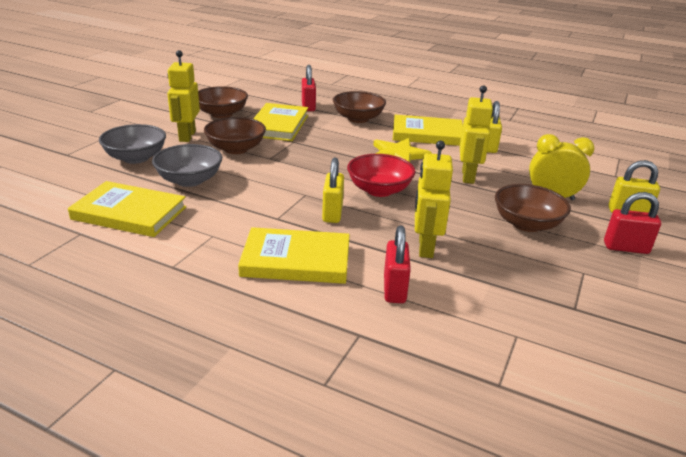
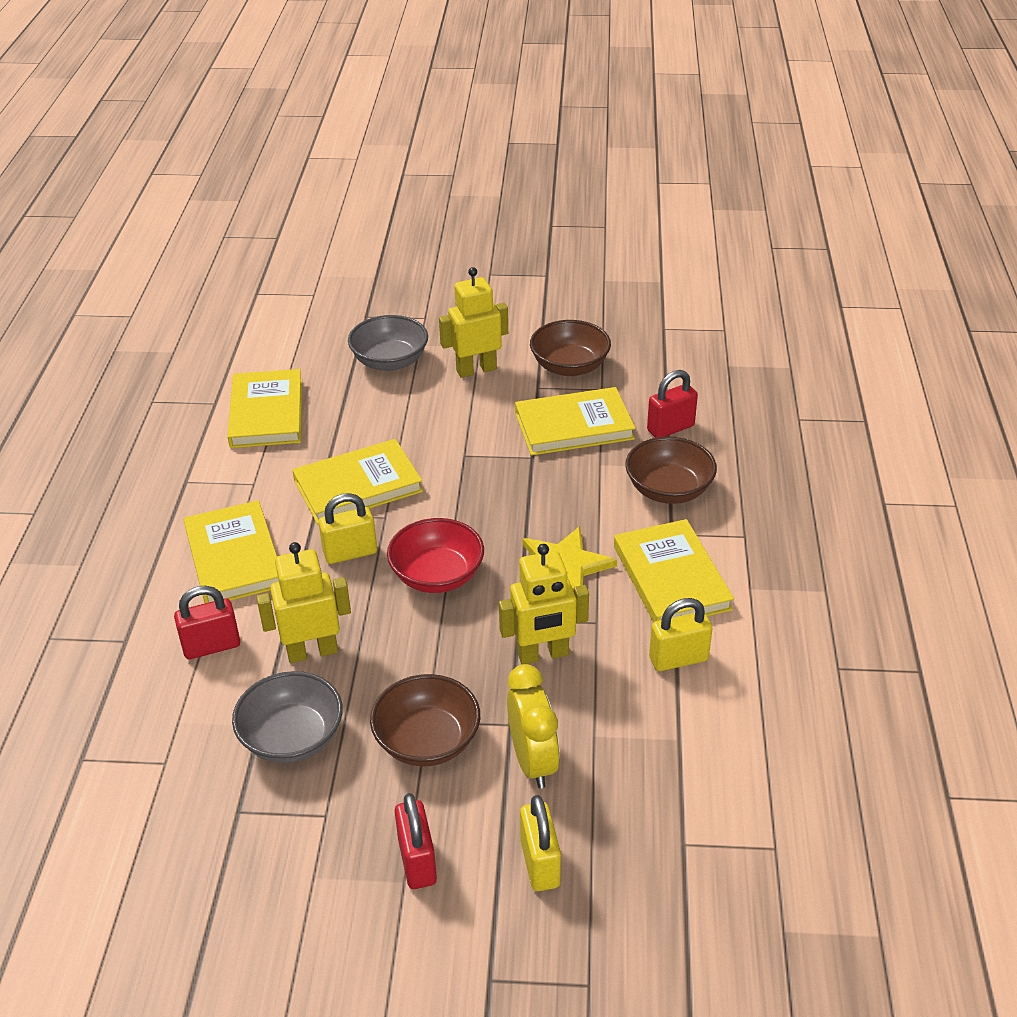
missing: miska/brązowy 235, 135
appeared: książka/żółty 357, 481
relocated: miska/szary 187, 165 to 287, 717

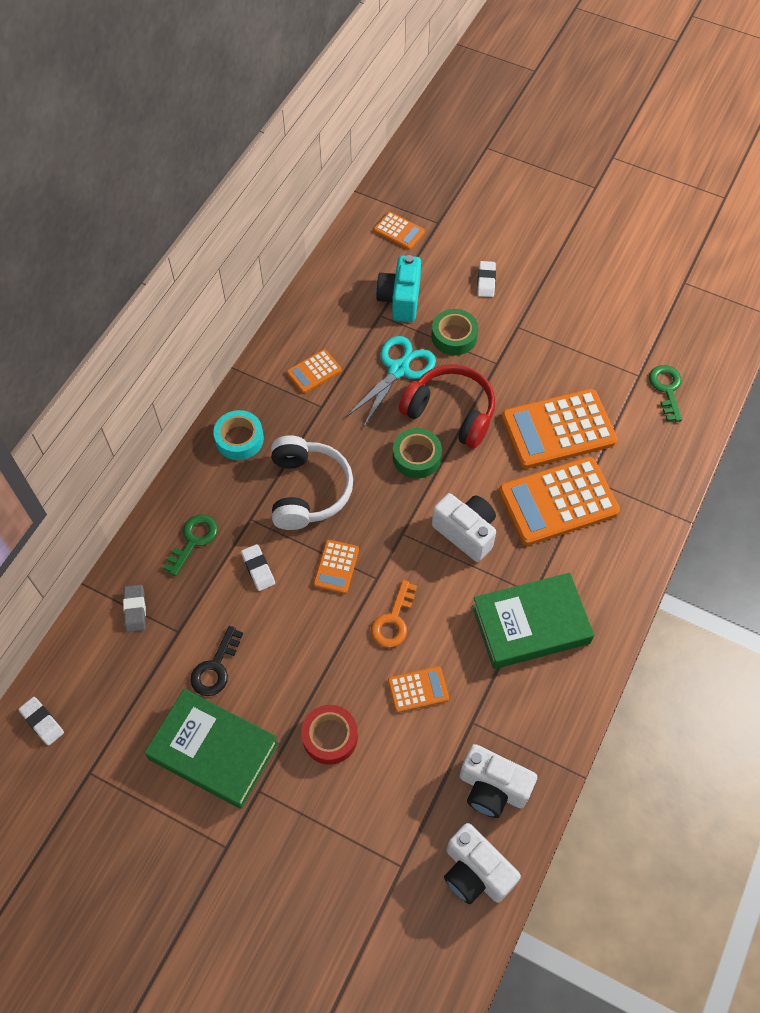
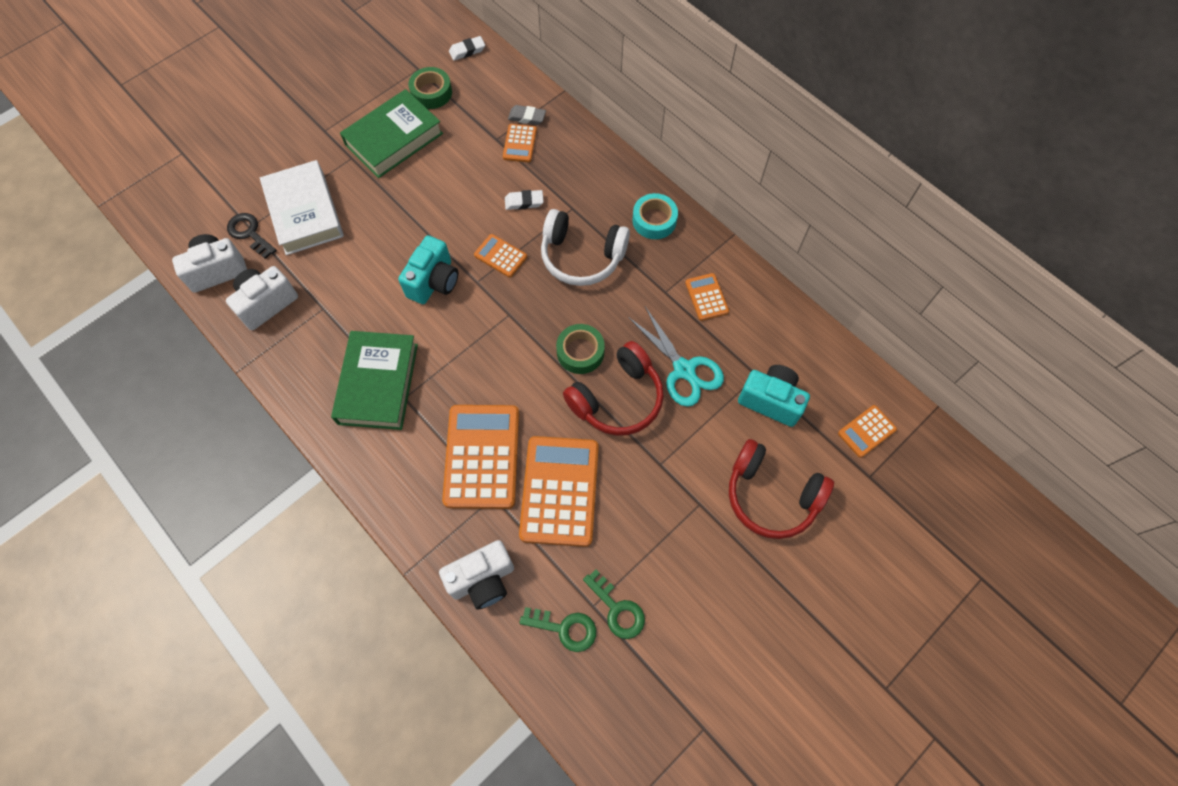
missing: taśma klejąca/czerwony 329, 735
appeared: książka/biały 302, 207
relocated: klucz/zielony 190, 545 to 614, 604; klucz/czarny 217, 661 to 252, 236; kalkulator/pomarańczowy 418, 689 to 520, 143; taśma klejąca/zielony 454, 332 to 430, 88; aparat fotograficzny/biały 464, 527 to 476, 575
exchanged: klucz/pomarańczowy 394, 614 to aparat fotograficzny/turkusowy 428, 269; gumka do mazania/biały 486, 279 to słuchawki/czerwony 781, 489

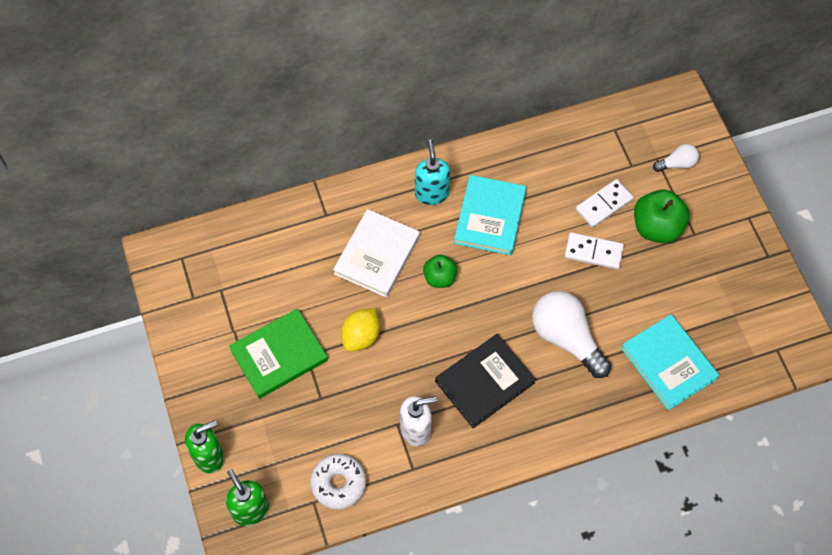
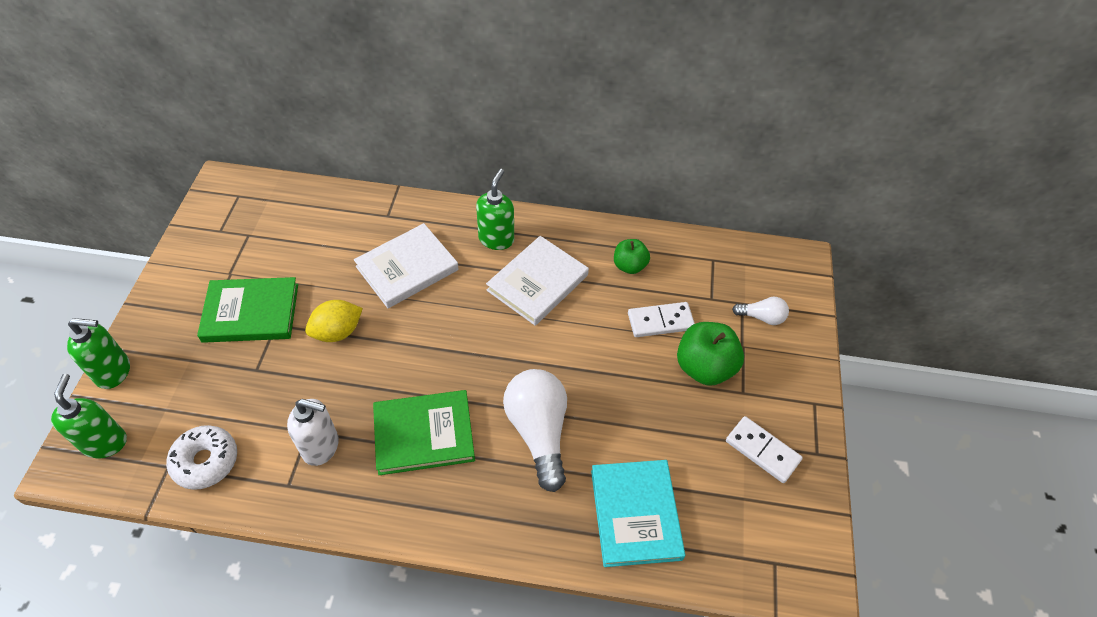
relocated: jabłko/zielony 440, 271 to 632, 256; kostka domina/biały 594, 250 to 764, 449
colour: dozownik mydła/turkusowy 432, 172 to dozownik mydła/zielony 495, 209; książka/czarny 485, 381 to książka/zielony 424, 432; książka/turkusowy 490, 215 to książka/biały 537, 281

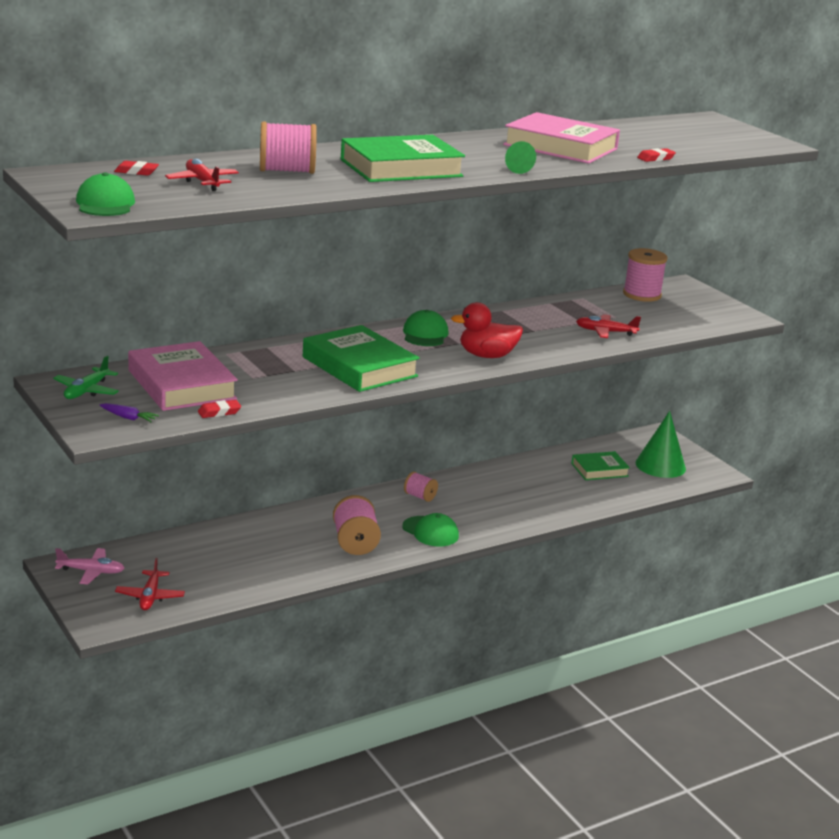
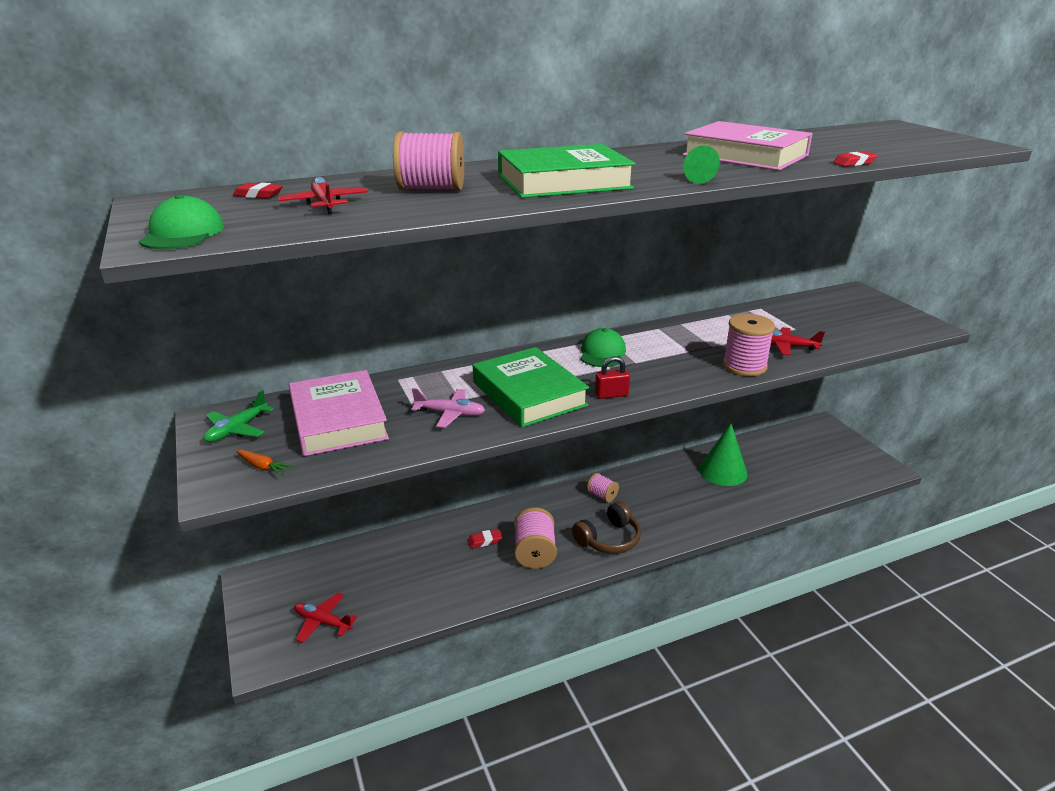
missing: kaczka/czerwony 487, 330; książka/zielony 600, 465
appeared: kłódka/czerwony 612, 377
relocated: samolot/różowy 89, 566 to 448, 408; gumka do mazania/czerwony 219, 409 to 484, 538; szpulka/różowy 645, 275 to 749, 345; stożek/zielony 660, 444 to 723, 455
exchanged: czapka/zielony 430, 530 to słuchawki/brązowy 606, 527
colour: marchewka/fioletowy 129, 412 to marchewka/pomarańczowy 264, 463
spun: samolot/czerwony 150, 584 = 325, 618 105 degrees clockwise

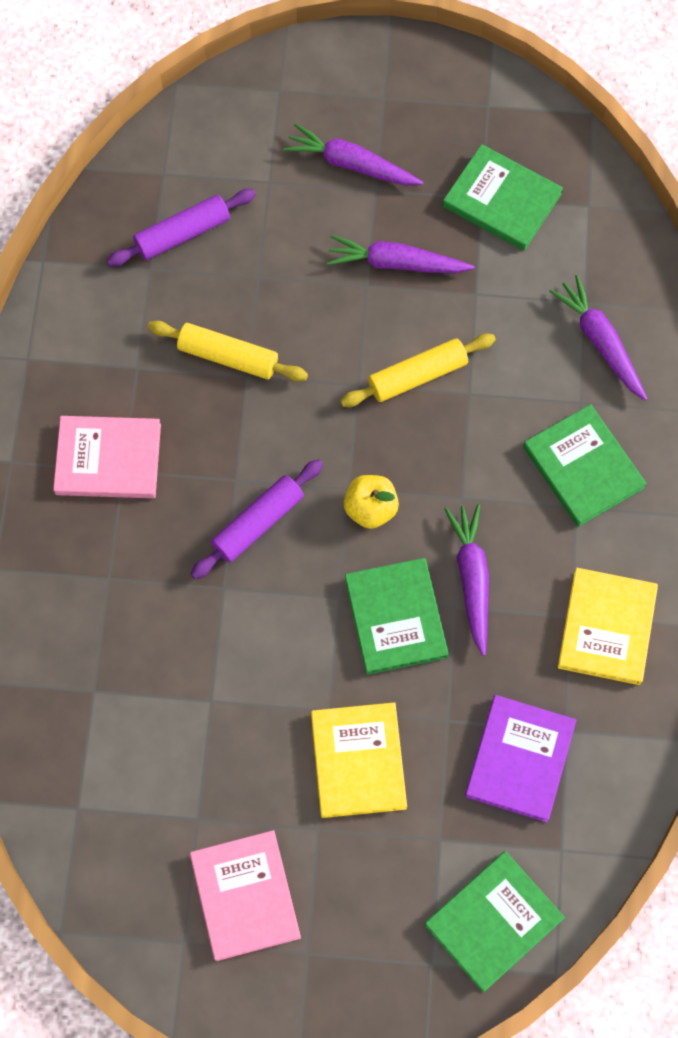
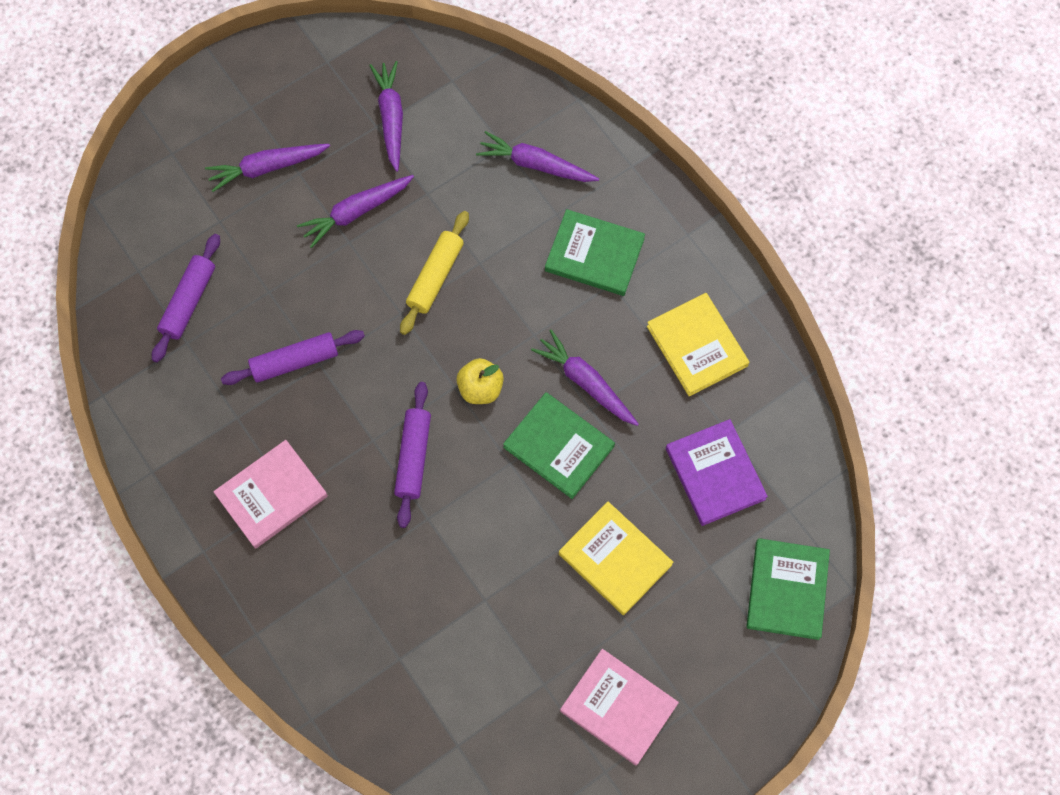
exchanged: książka/zielony 503, 197 to marchewka/fioletowy 386, 116
colour: wałek do ciasta/żółty 228, 351 to wałek do ciasta/fioletowy 293, 357

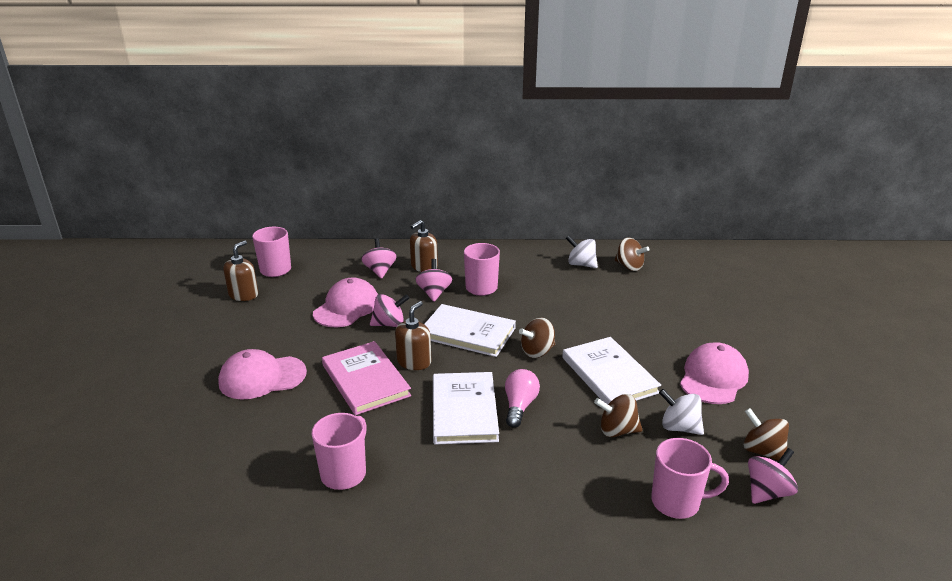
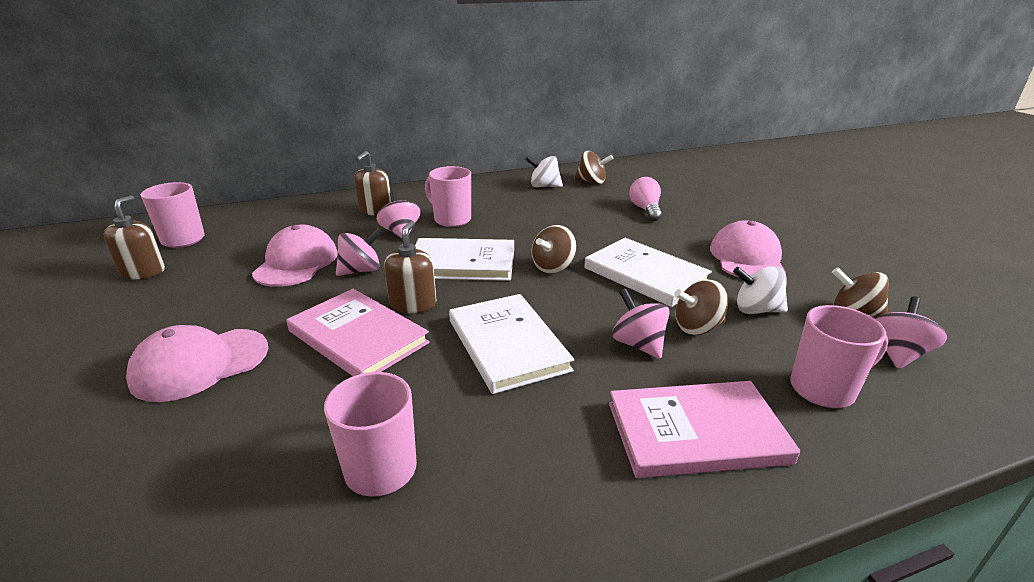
appeared: książka/różowy 704, 429
relocated: bączek/różowy 379, 258 to 641, 324; żarówka/różowy 522, 398 to 645, 199

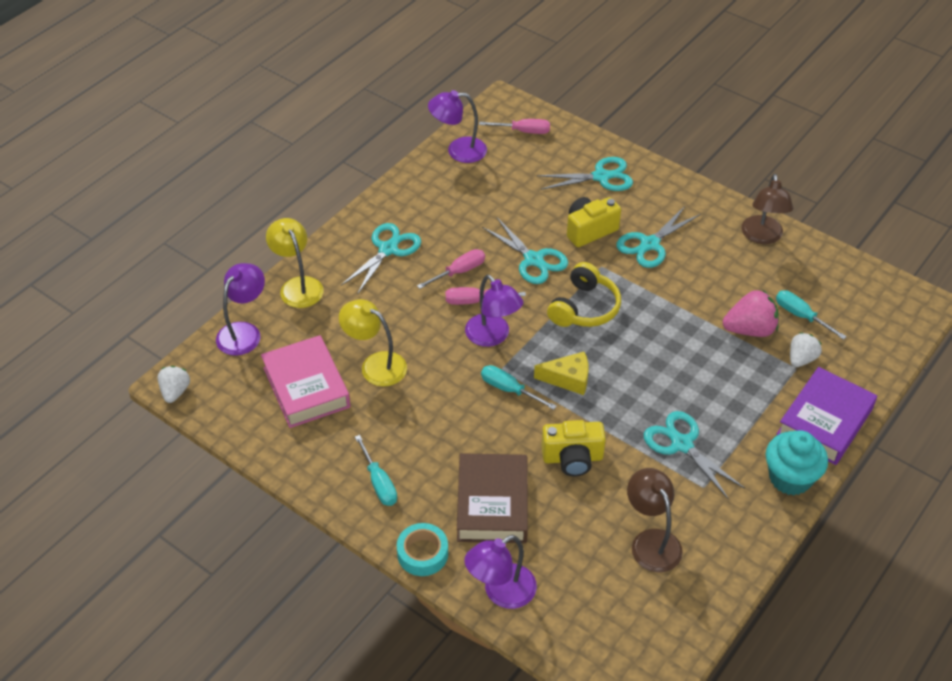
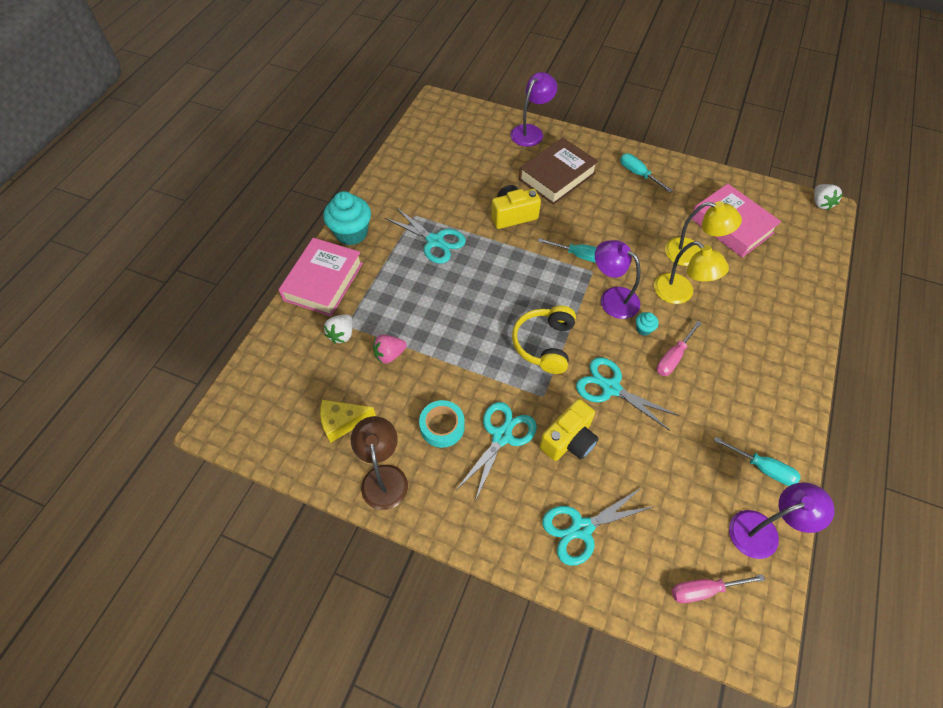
missing: lampka/fioletowy 240, 309; nożyczki/turkusowy 381, 259; lampka/brązowy 655, 520
relocated: lampka/żółty 294, 263 to 691, 272; taśma klejąca/turkusowy 422, 549 to 442, 424; ser/żółty 561, 373 to 348, 421; śrubokręt/turkusowy 811, 315 to 757, 461
exchanged: śrubokręt/różowy 485, 296 to muffinka/turkusowy 647, 324
colour: książka/fioletowy 826, 416 to książka/różowy 321, 277
spun: książka/brązowy 492, 498 = 559, 171 60 degrees clockwise
size: truskawka/różowy 751, 313 = 390, 349 x0.65

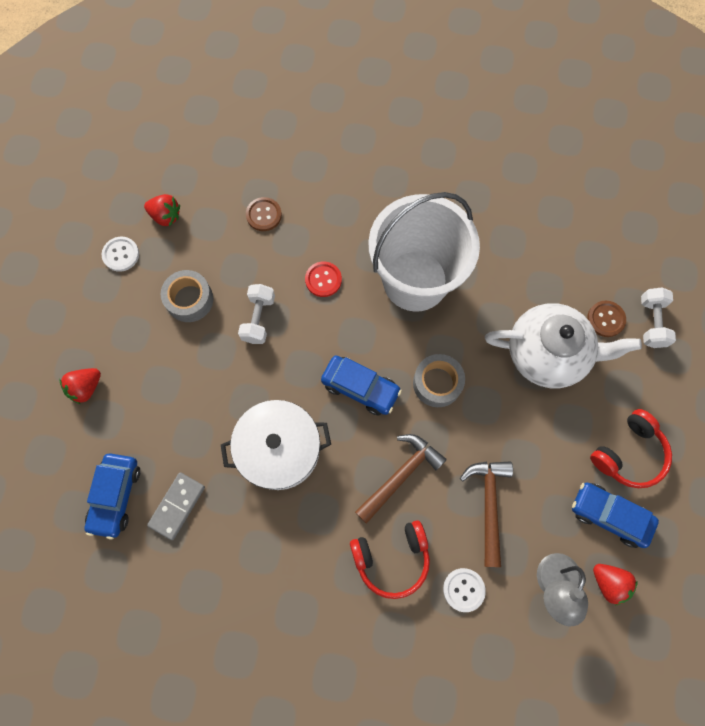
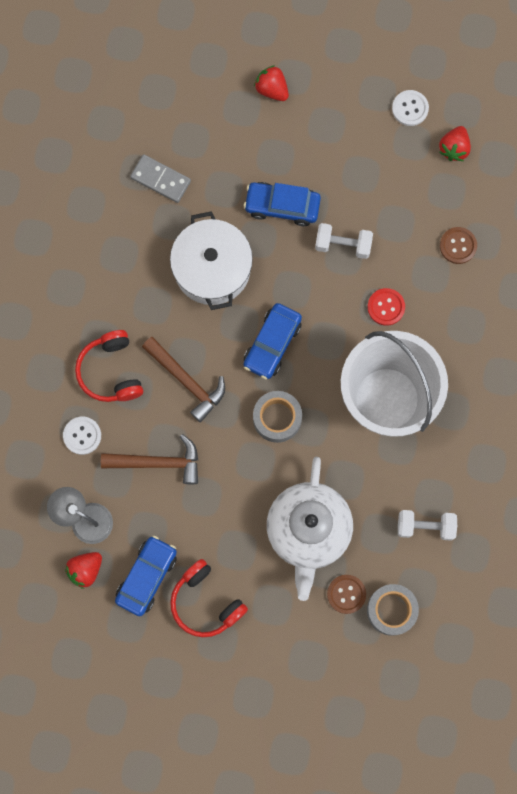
relocated: samochód/niebieski 112, 496 to 282, 204; taśma klejąca/szary 187, 296 to 393, 610; hantel/biały 658, 317 to 427, 525

